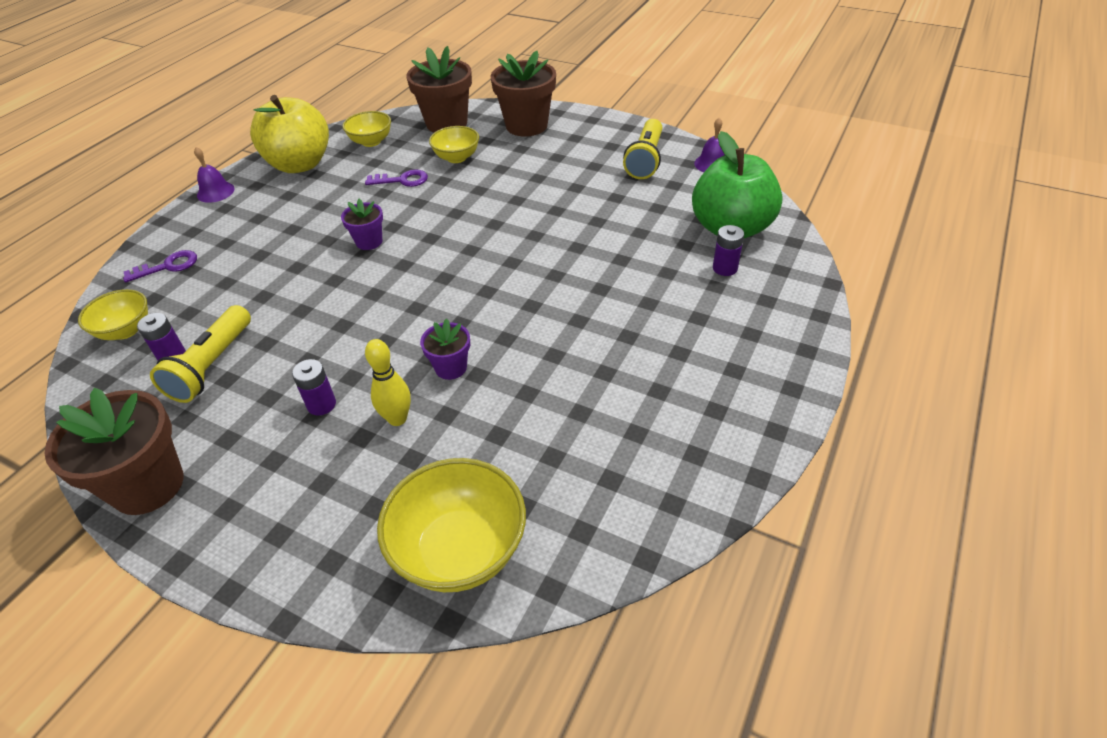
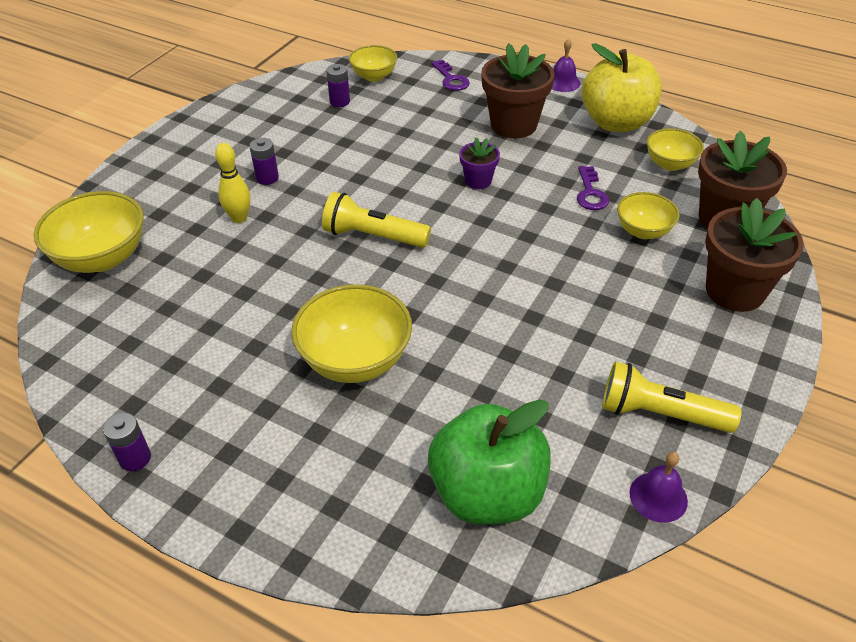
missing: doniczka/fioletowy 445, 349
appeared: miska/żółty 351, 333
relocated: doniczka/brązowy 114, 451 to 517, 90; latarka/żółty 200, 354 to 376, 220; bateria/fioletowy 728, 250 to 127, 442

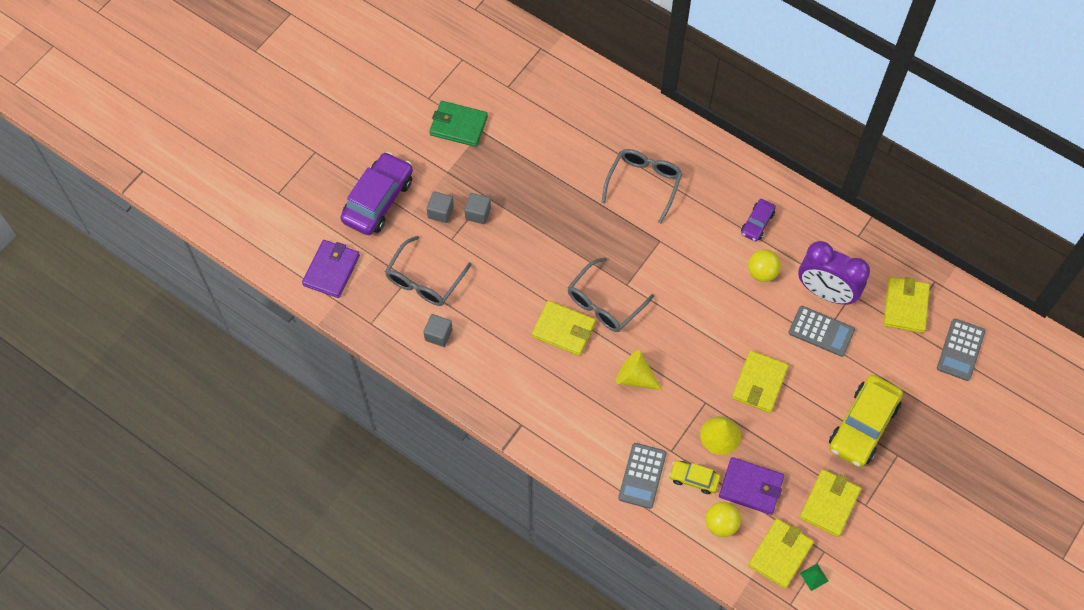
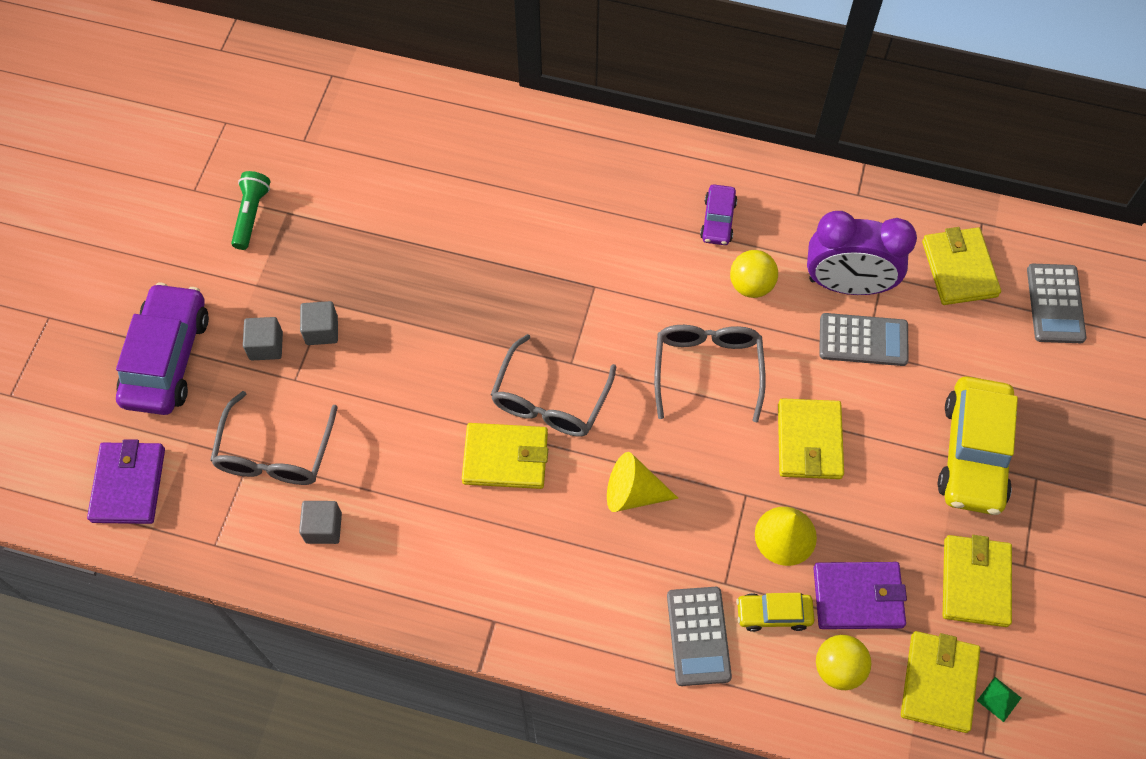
relocated: okulary/szary 642, 186 to 710, 373
exchanged: portfel/zielony 458, 124 to latarka/zielony 251, 210

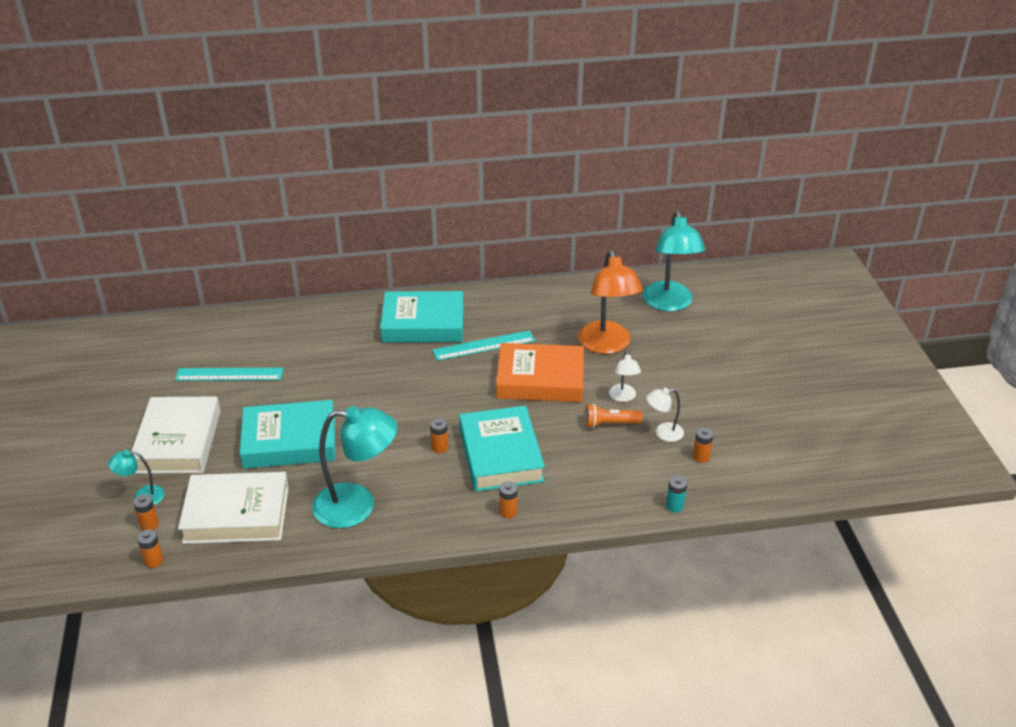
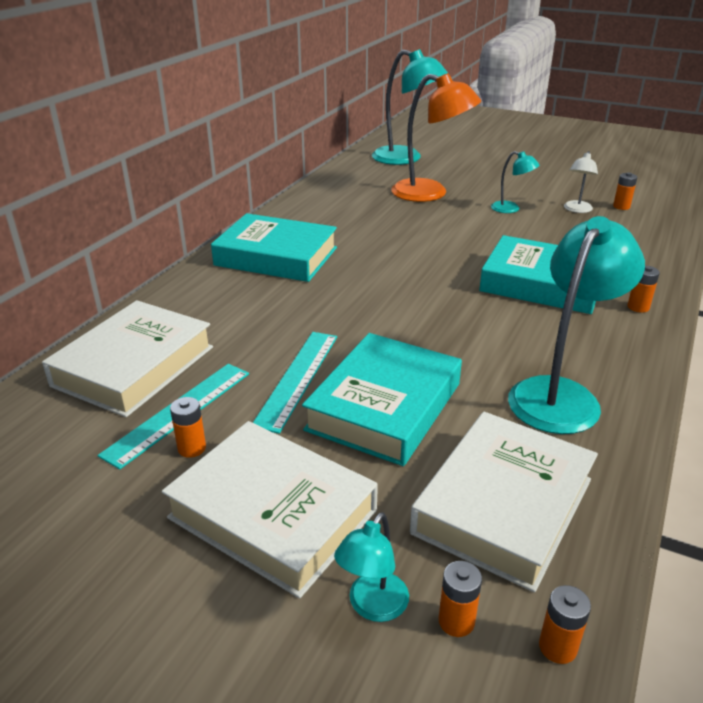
missing: książka/pomarańczowy 540, 372; latarka/pomarańczowy 614, 416; bateria/turkusowy 676, 494
appeared: książka/biały 127, 358
relocated: bateria/pomarańczowy 439, 435 to 188, 427; linijka/turkusowy 484, 345 to 295, 383
colour: lampka/biały 625, 376 to lampka/turkusowy 515, 182
spun: książka/turkusowy 422, 317 = 274, 247 75 degrees clockwise

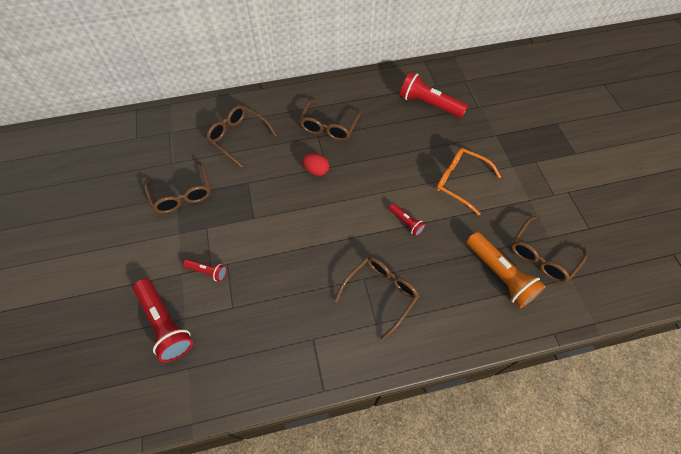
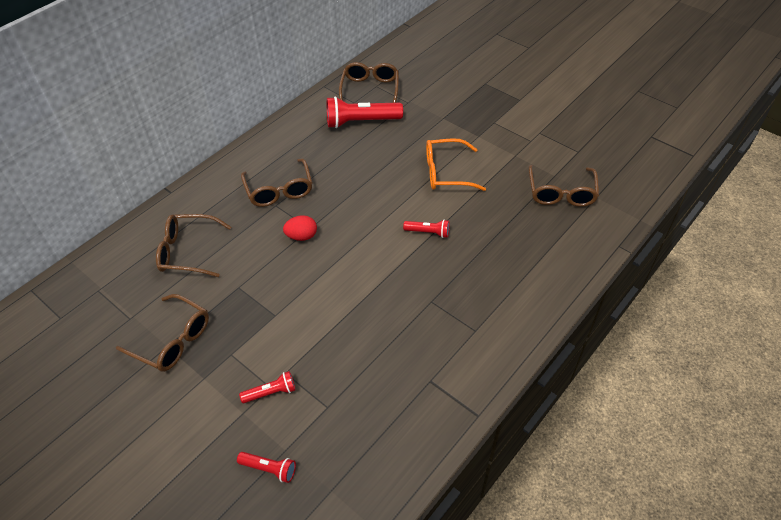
missing: latarka/pomarańczowy 506, 270
relocated: okulary/brązowy 376, 299 to 369, 82
size: latarka/czerwony 163, 320 = 266, 467 x0.52

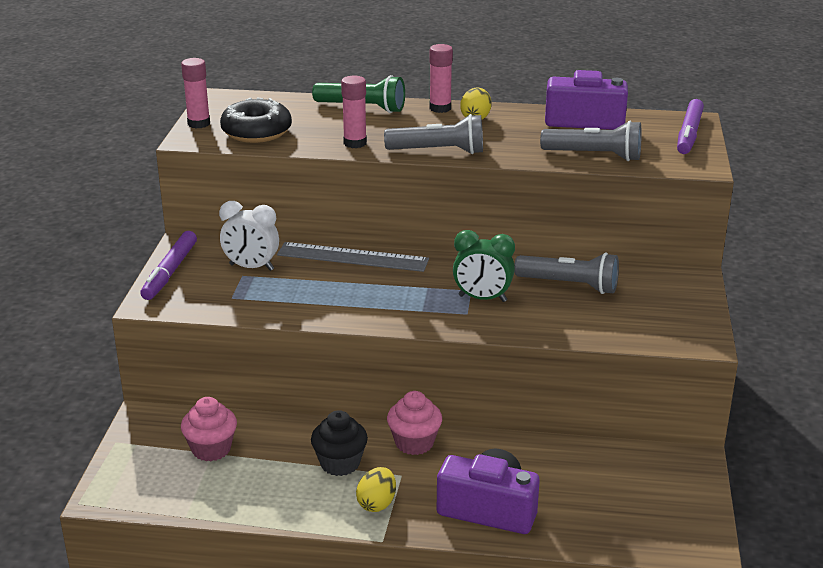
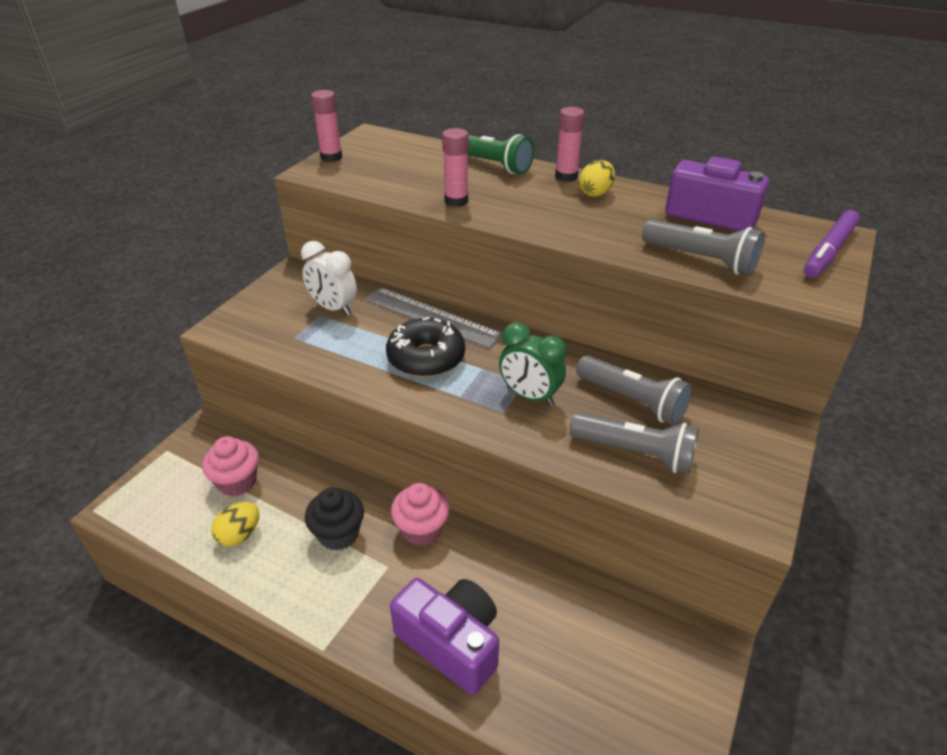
missing: flamaster/fioletowy 168, 265
relocated: donut/czarny 256, 120 to 425, 347; jajko/żółty 376, 489 to 235, 524; latarka/szary 433, 134 to 634, 443

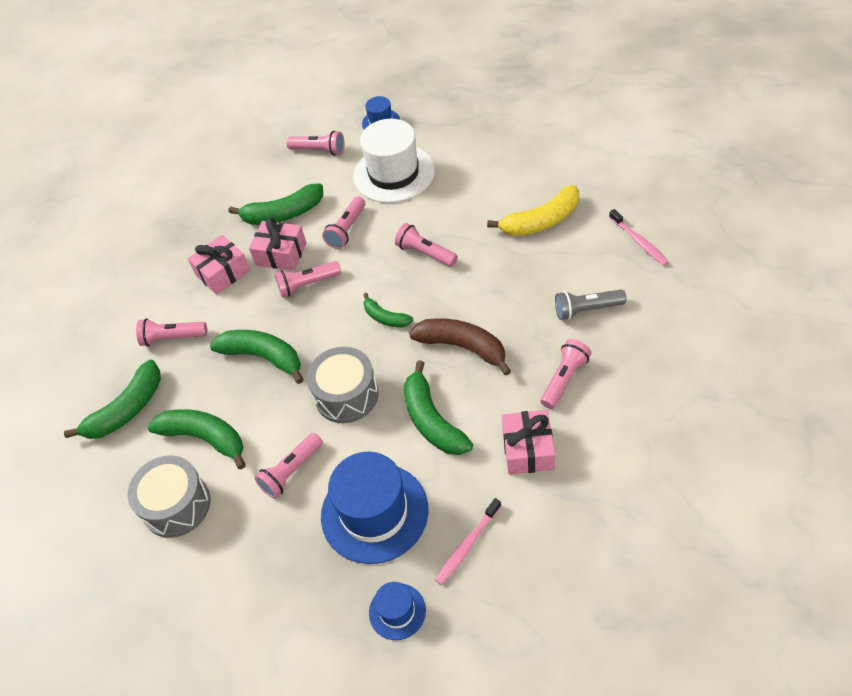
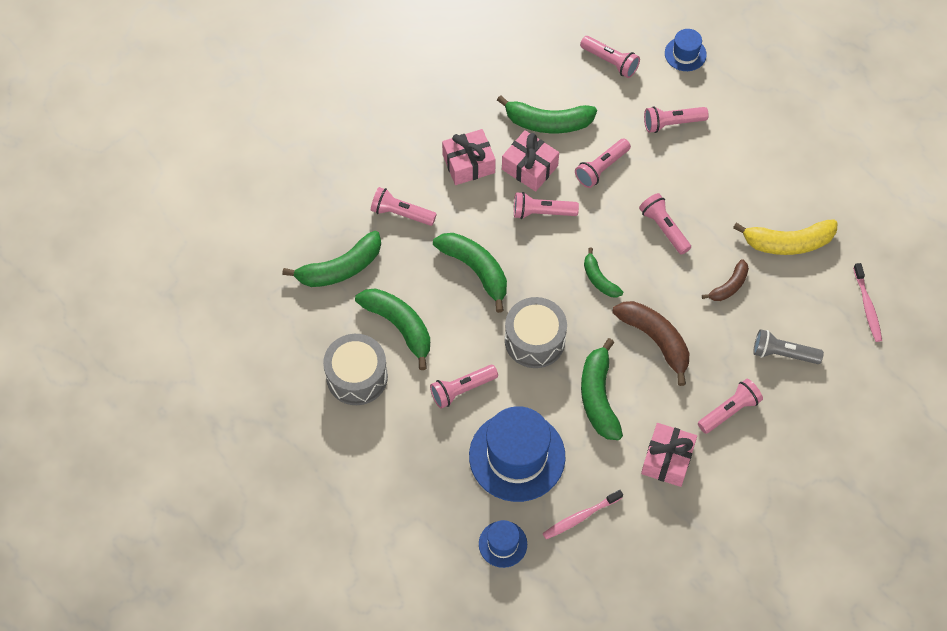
appeared: banan/brązowy 725, 280
exchanged: kapelusz/biały 394, 161 to latarka/różowy 676, 119

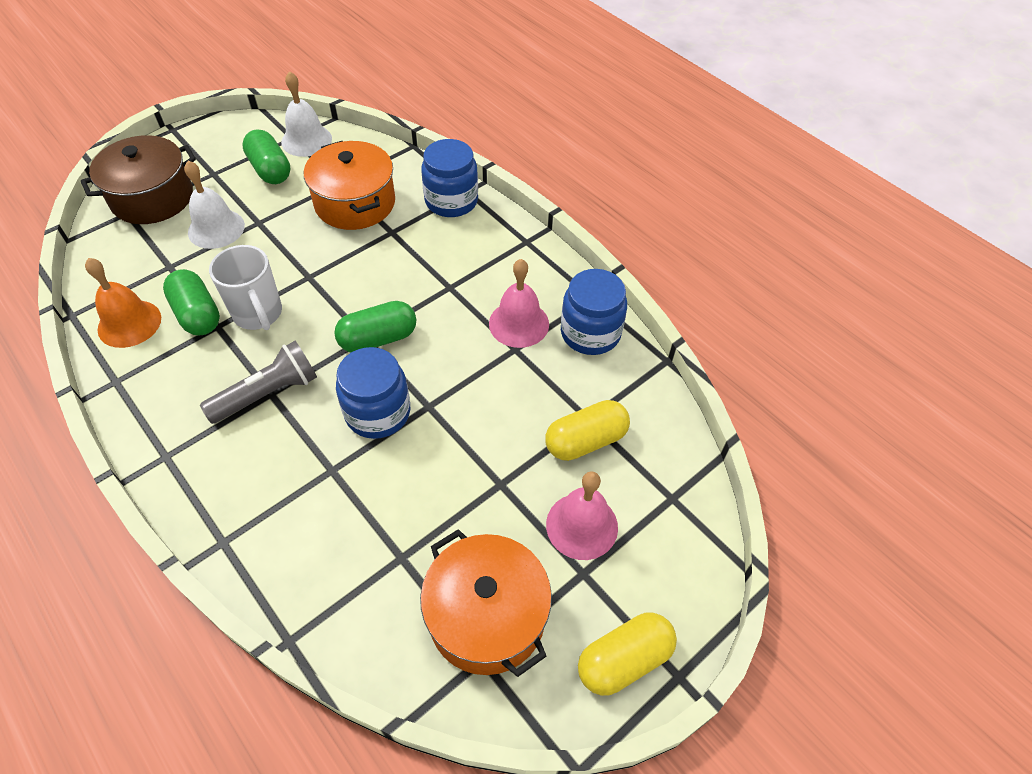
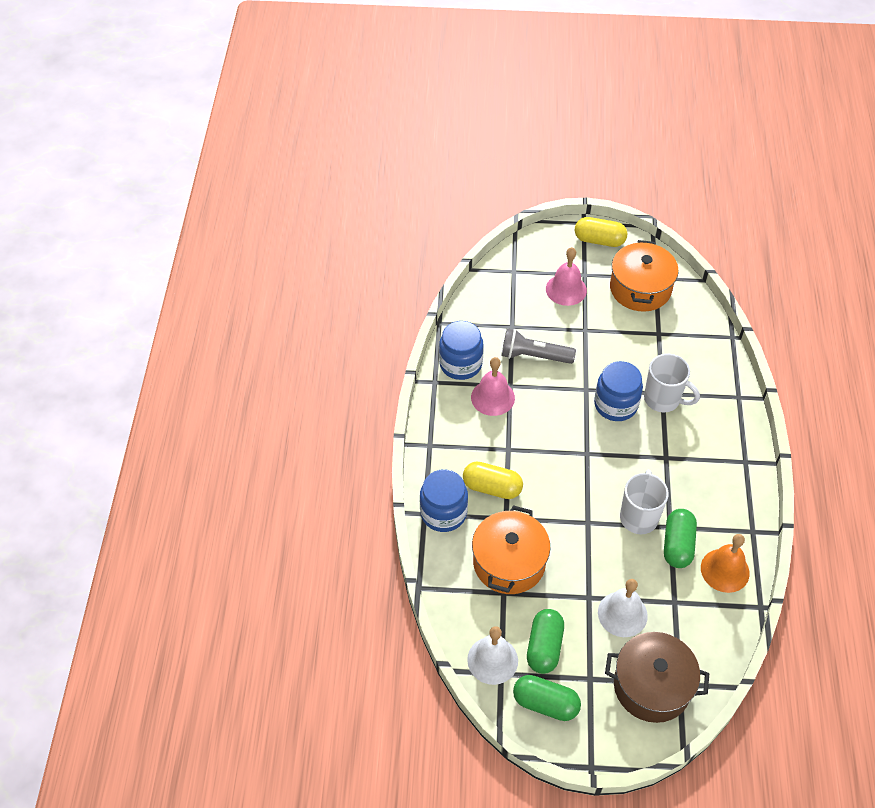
appeared: kubek/biały 672, 383
relocated: latarka/szary 258, 382 to 538, 346; kapsułka/zielony 375, 326 to 547, 698; kapsułka/żółty 587, 430 to 493, 480

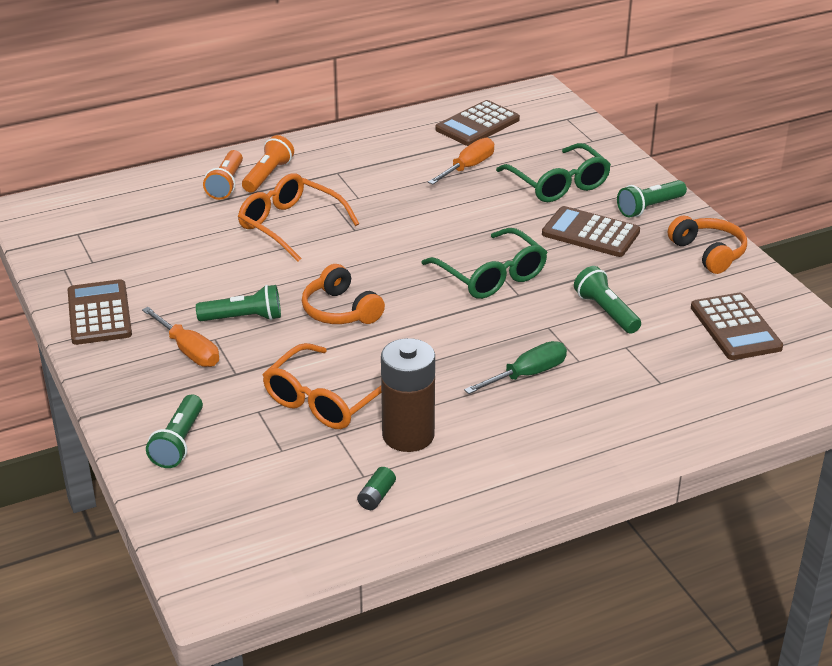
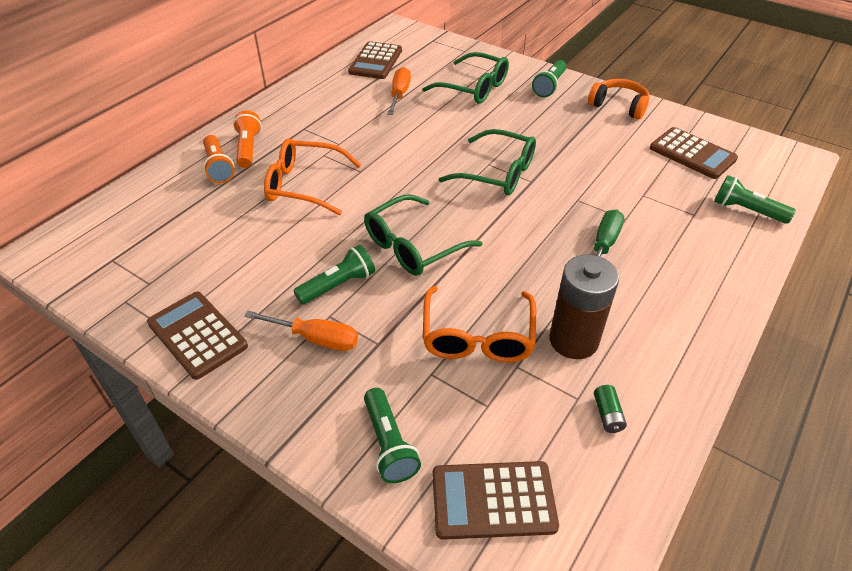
relocated: kalkulator/brązowy 591, 231 to 495, 500; latarka/zielony 607, 300 to 755, 199
exchanged: słuchawki/pomarańczowy 343, 294 to okulary/zielony 423, 235

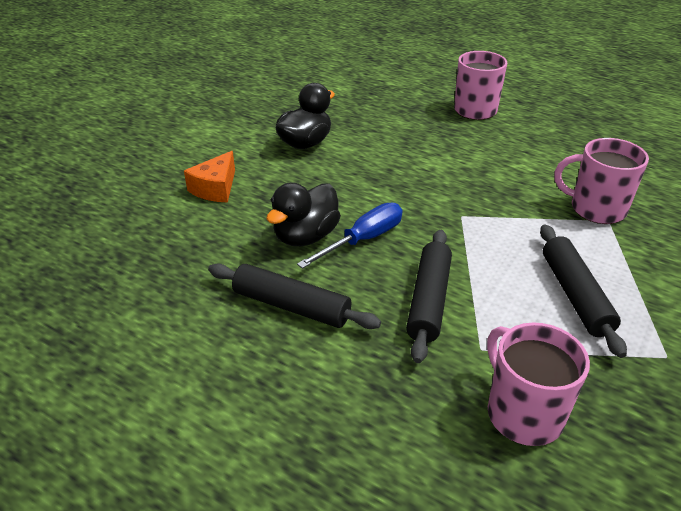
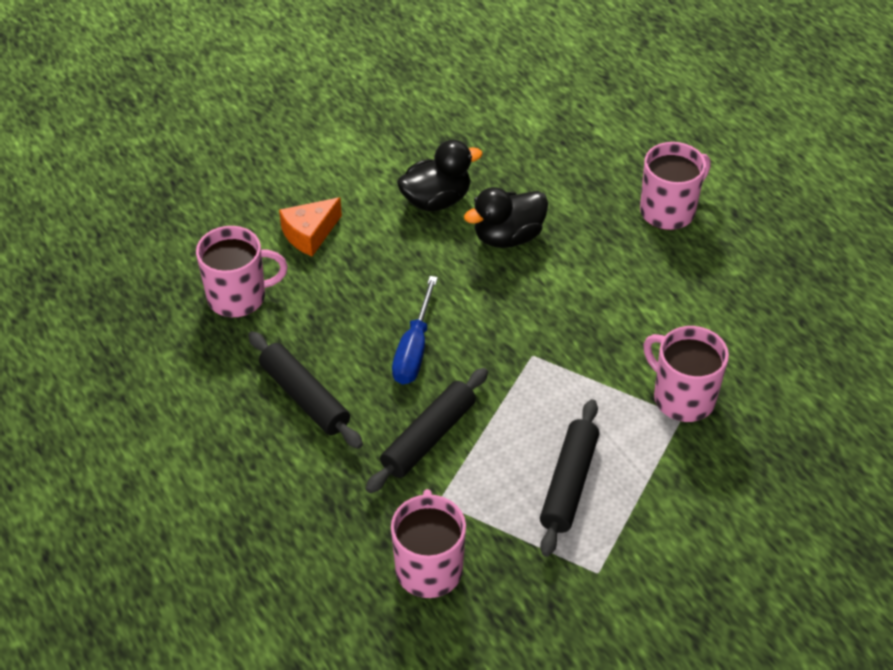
appeared: kubek/różowy 242, 272
relocated: kaczka/czarny 303, 214 to 506, 217
spun: śrubokręt/niebieski 349, 235 = 415, 330 120 degrees clockwise

